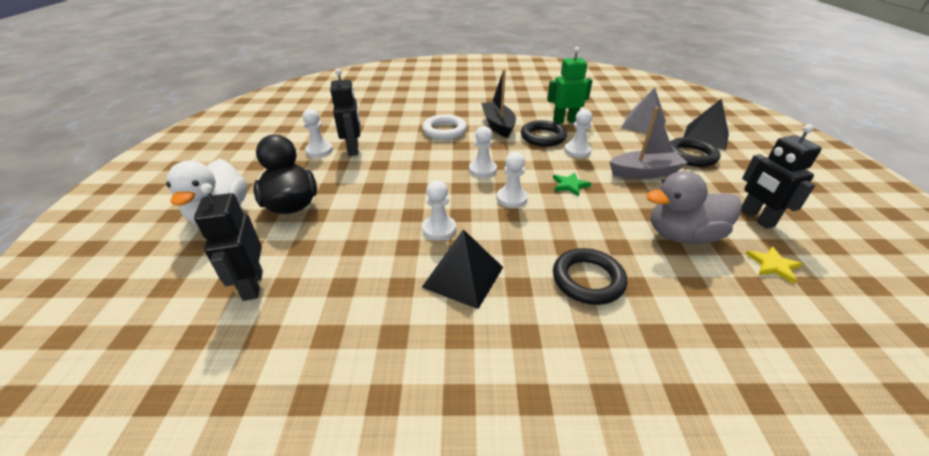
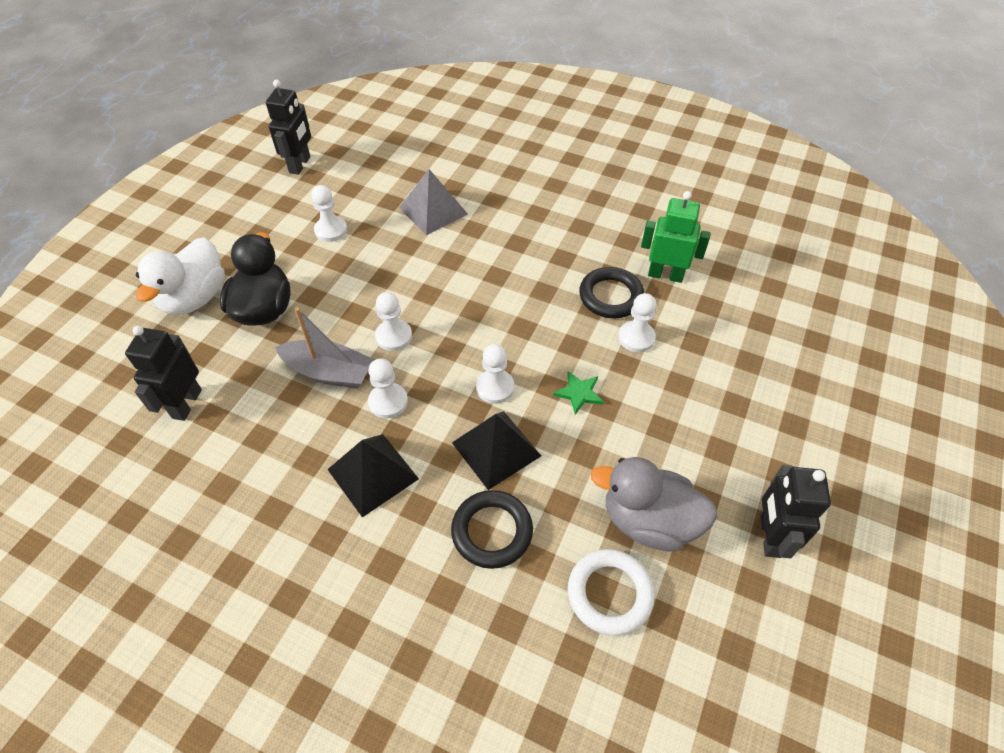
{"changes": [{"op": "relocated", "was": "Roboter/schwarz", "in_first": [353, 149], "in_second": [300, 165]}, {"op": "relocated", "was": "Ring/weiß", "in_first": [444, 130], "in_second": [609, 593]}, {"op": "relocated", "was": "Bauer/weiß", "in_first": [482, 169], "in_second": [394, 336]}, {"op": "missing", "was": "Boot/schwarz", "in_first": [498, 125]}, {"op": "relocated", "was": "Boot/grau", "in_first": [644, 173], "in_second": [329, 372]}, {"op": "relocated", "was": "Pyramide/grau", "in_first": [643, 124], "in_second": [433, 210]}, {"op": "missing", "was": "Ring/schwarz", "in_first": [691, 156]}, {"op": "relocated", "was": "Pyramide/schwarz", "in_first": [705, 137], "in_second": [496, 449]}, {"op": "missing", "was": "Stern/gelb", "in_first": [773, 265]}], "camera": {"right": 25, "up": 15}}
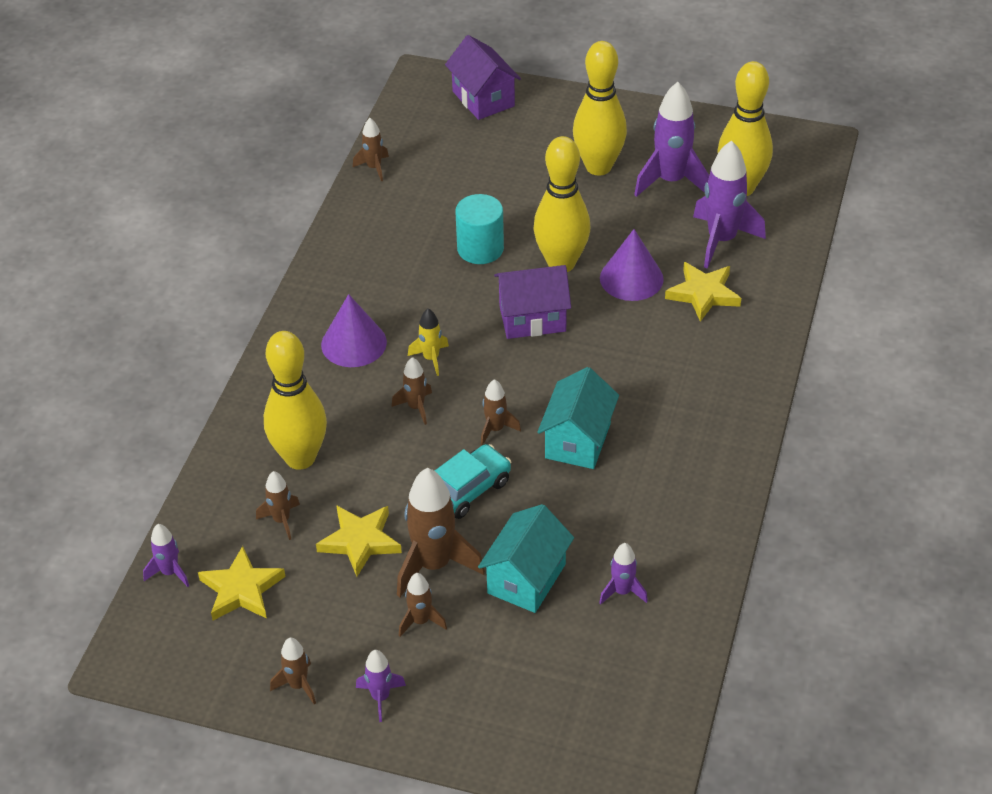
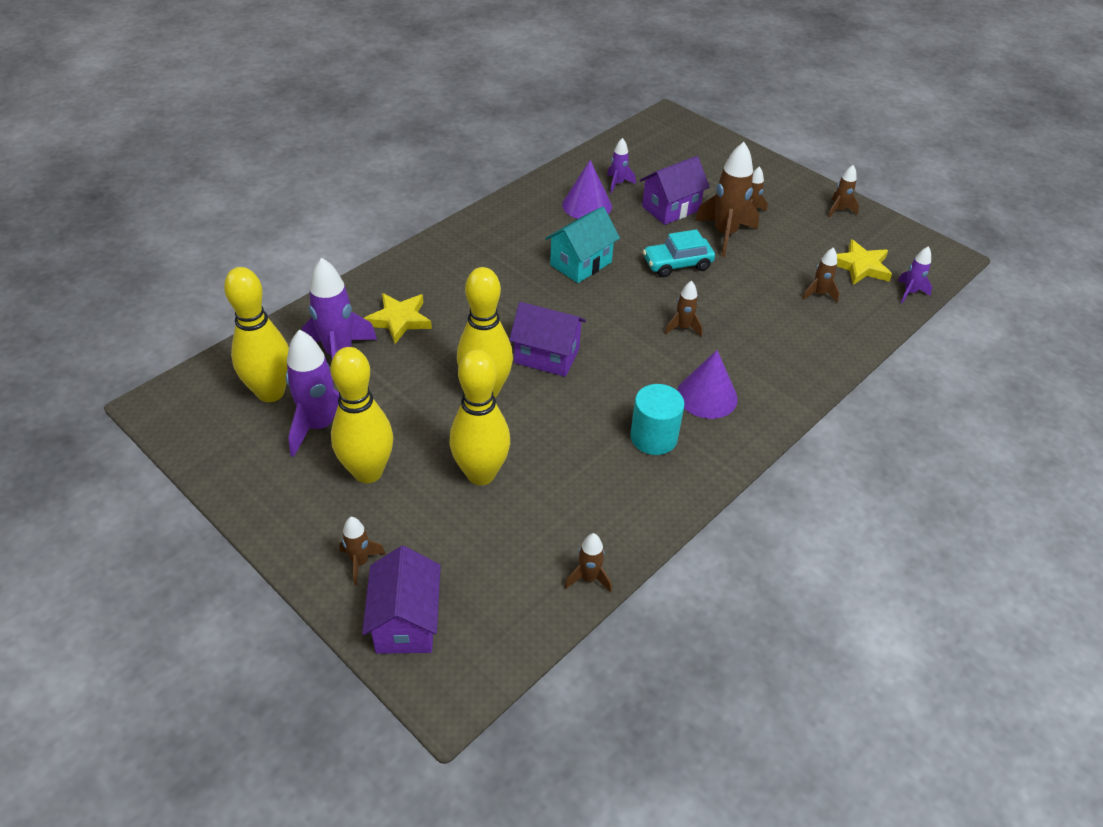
{"changes": [{"op": "relocated", "was": "Bowlingkegel/gelb", "in_first": [300, 458], "in_second": [481, 474]}, {"op": "missing", "was": "Stern/gelb", "in_first": [360, 541]}, {"op": "missing", "was": "Rakete/lila", "in_first": [380, 697]}, {"op": "missing", "was": "Rakete/gelb", "in_first": [431, 358]}, {"op": "relocated", "was": "Vollzylinder/türkis", "in_first": [480, 248], "in_second": [653, 437]}, {"op": "colour", "was": "Haus/türkis", "now": "Haus/lila", "in_first": [526, 579], "in_second": [670, 208]}, {"op": "relocated", "was": "Rakete/braun", "in_first": [495, 429], "in_second": [360, 562]}, {"op": "relocated", "was": "Kegel/lila", "in_first": [631, 278], "in_second": [587, 205]}], "camera": {"right": -155, "up": 0}}
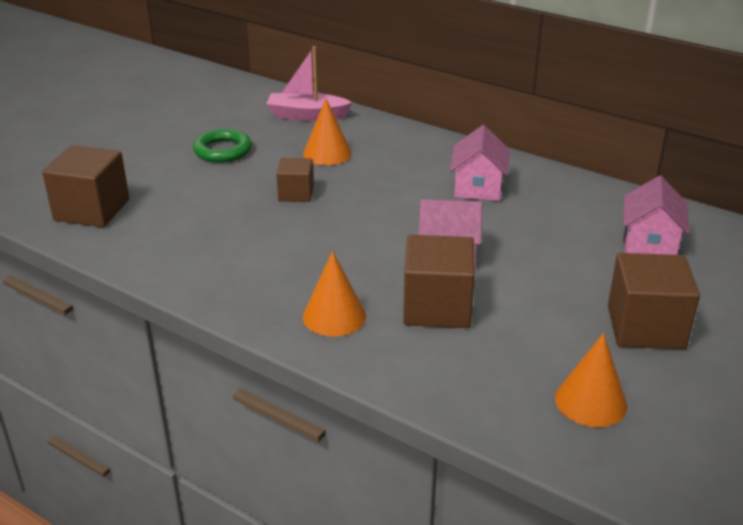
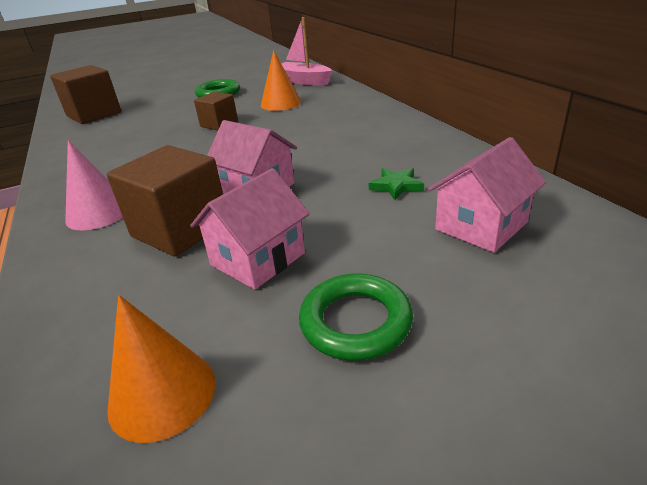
{"changes": [{"op": "colour", "was": "Kegel/orange", "now": "Kegel/rosa", "in_first": [334, 316], "in_second": [98, 213]}, {"op": "relocated", "was": "Haus/rosa", "in_first": [478, 187], "in_second": [257, 259]}, {"op": "exchanged", "was": "Kubus/braun", "now": "Ring/grün", "in_first": [645, 327], "in_second": [355, 322]}, {"op": "appeared", "now": "Stern/grün", "in_second": [396, 186]}], "camera": {"right": 35, "up": 0}}
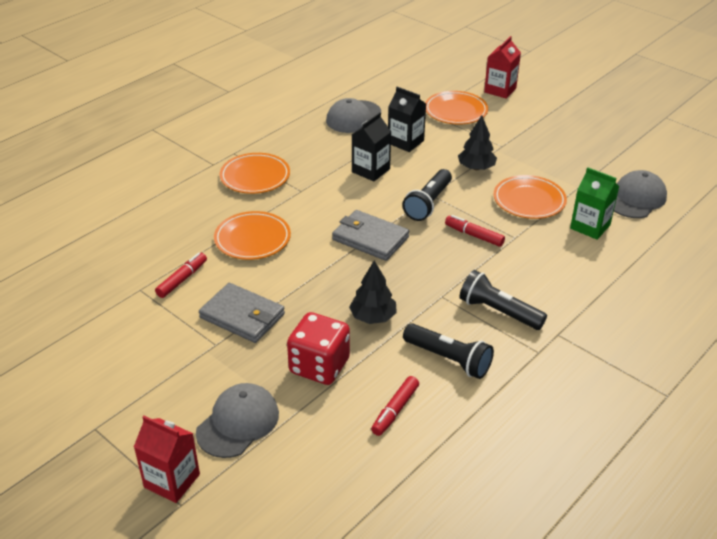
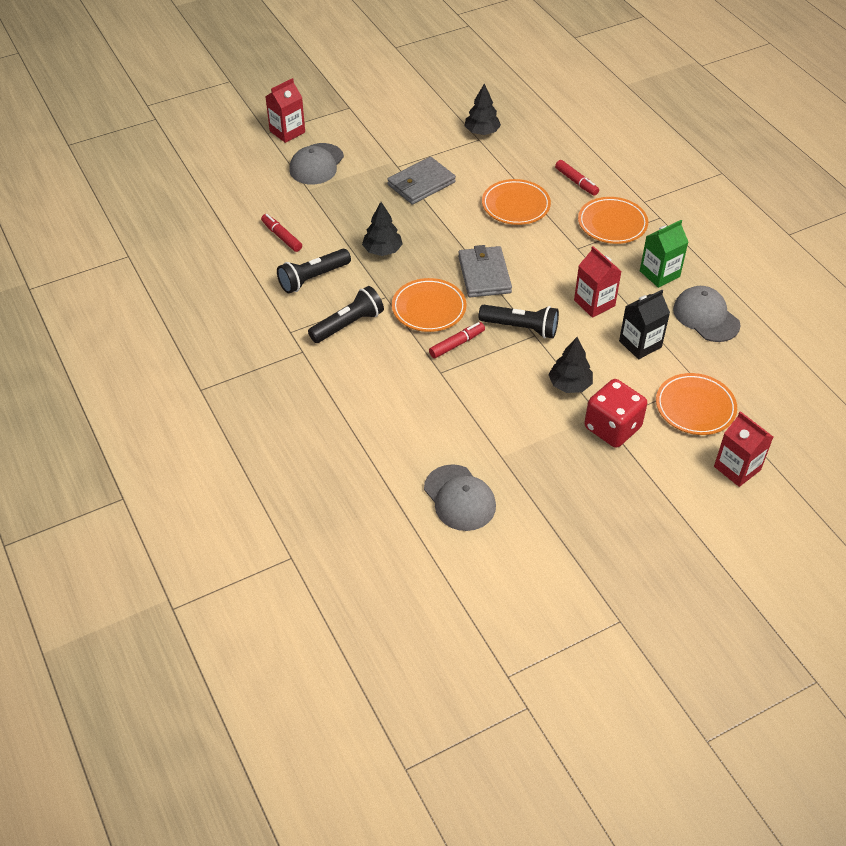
{"changes": [{"op": "relocated", "was": "Filzstift/rot", "in_first": [182, 279], "in_second": [576, 182]}, {"op": "spun", "was": "Kappe/grau", "in_first": [238, 423], "in_second": [316, 164], "clockwise": 60}, {"op": "relocated", "was": "Spielwürfel/rot", "in_first": [319, 366], "in_second": [612, 428]}, {"op": "spun", "was": "Geldbörse/grau", "in_first": [370, 238], "in_second": [484, 274], "clockwise": -60}, {"op": "colour", "was": "Getränkekarton/schwarz", "now": "Getränkekarton/rot", "in_first": [371, 170], "in_second": [594, 303]}, {"op": "spun", "was": "Taschenlampe/schwarz", "in_first": [428, 203], "in_second": [521, 328], "clockwise": 150}, {"op": "relocated", "was": "Teller/orange", "in_first": [529, 200], "in_second": [429, 308]}, {"op": "relocated", "was": "Getränkekarton/grün", "in_first": [590, 227], "in_second": [659, 274]}, {"op": "appeared", "now": "Baum/schwarz", "in_second": [482, 132]}], "camera": {"right": 110, "up": 10}}
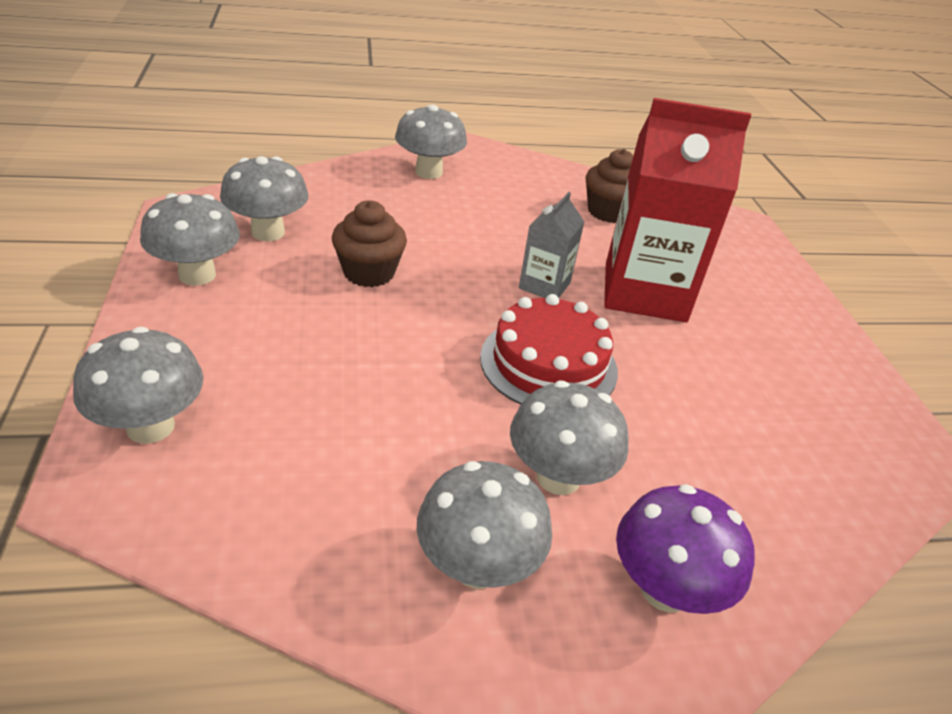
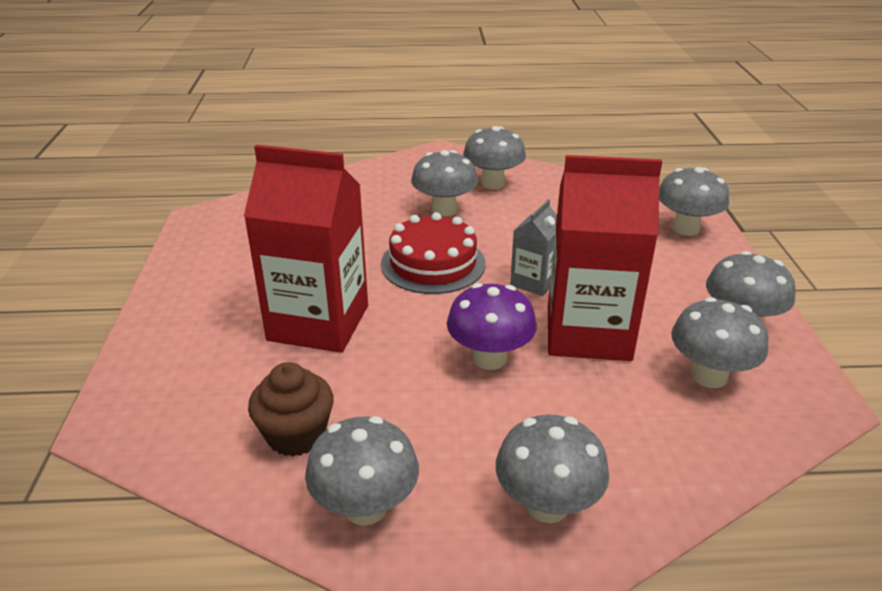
{"changes": [{"op": "exchanged", "was": "Muffin/braun", "now": "Getränkekarton/rot", "in_first": [369, 272], "in_second": [588, 333]}, {"op": "relocated", "was": "Getränkekarton/grau", "in_first": [544, 285], "in_second": [534, 282]}, {"op": "relocated", "was": "Pilz/lila", "in_first": [665, 589], "in_second": [489, 358]}, {"op": "appeared", "now": "Pilz/grau", "in_second": [365, 507]}], "camera": {"right": -170, "up": -5}}
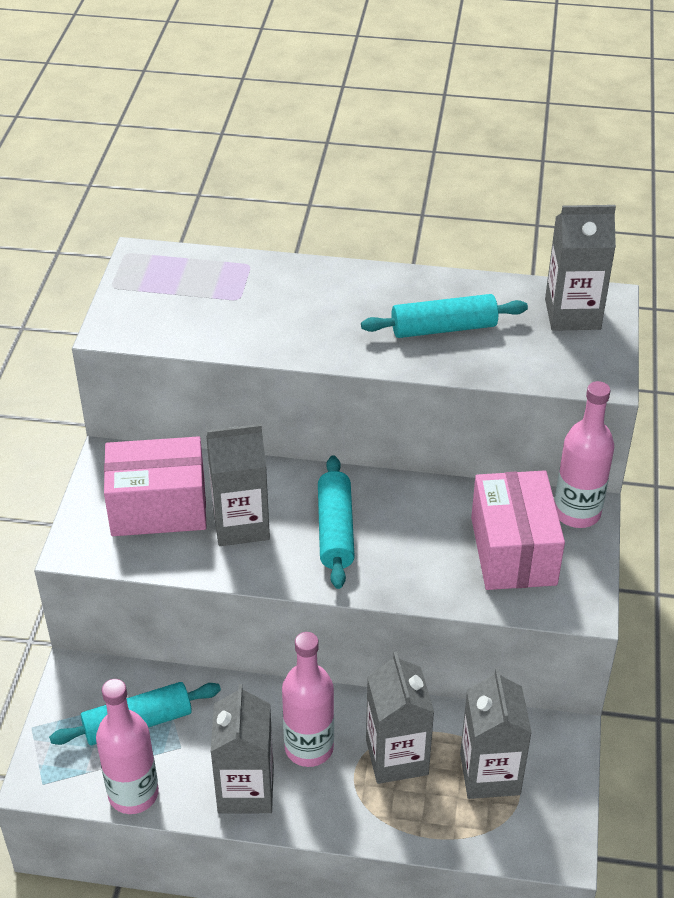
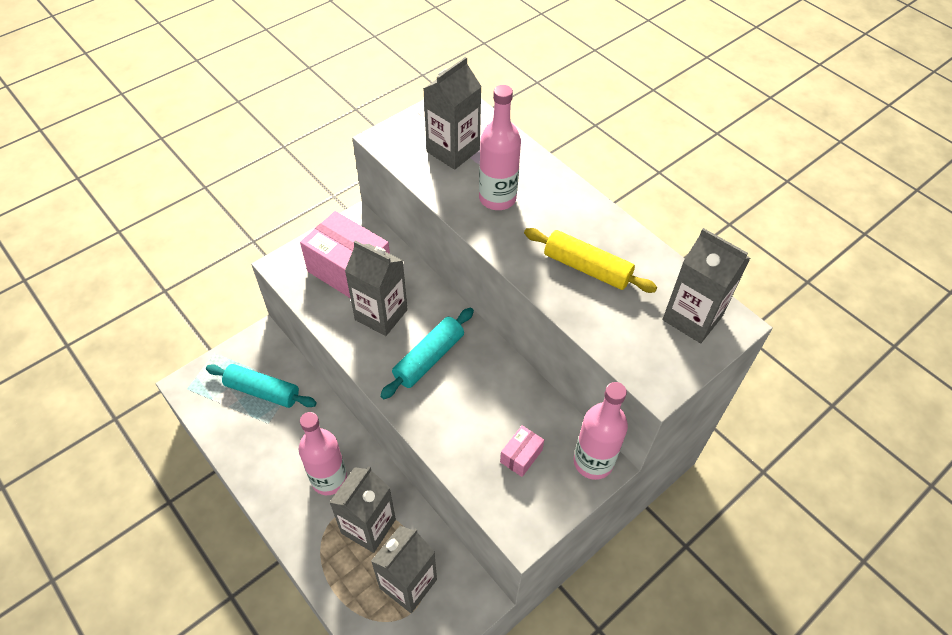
{"changes": [{"op": "relocated", "was": "Flasche/rosa", "in_first": [133, 794], "in_second": [497, 198]}, {"op": "relocated", "was": "Getränkekarton/grau", "in_first": [246, 790], "in_second": [453, 151]}, {"op": "colour", "was": "Nudelholz/türkis", "now": "Nudelholz/gelb", "in_first": [444, 328], "in_second": [587, 268]}, {"op": "size", "was": "Schachtel/rosa", "in_first": [513, 551], "in_second": [521, 456], "ratio": 0.46}], "camera": {"right": 40, "up": 10}}
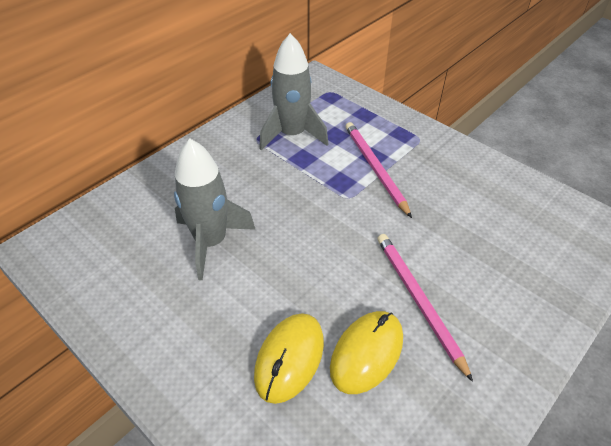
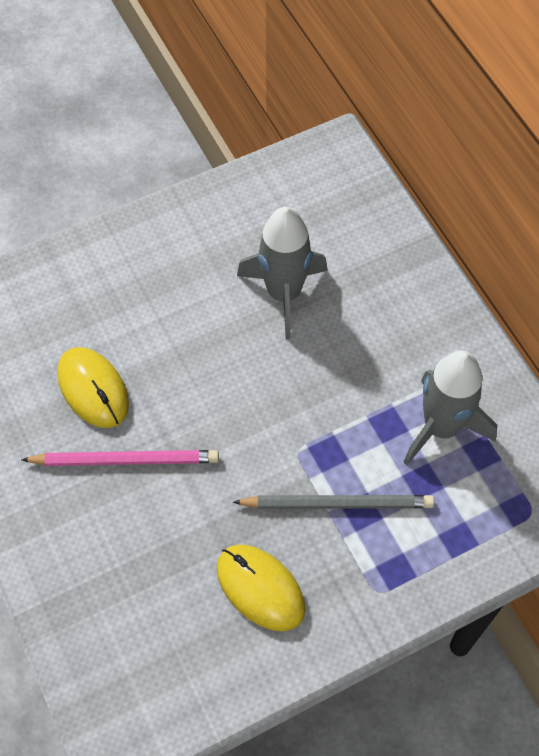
{"changes": [{"op": "relocated", "was": "Computermaus/gelb", "in_first": [289, 358], "in_second": [260, 588]}, {"op": "colour", "was": "Bleistift/rosa", "now": "Bleistift/grau", "in_first": [375, 168], "in_second": [337, 503]}], "camera": {"right": 110, "up": 15}}
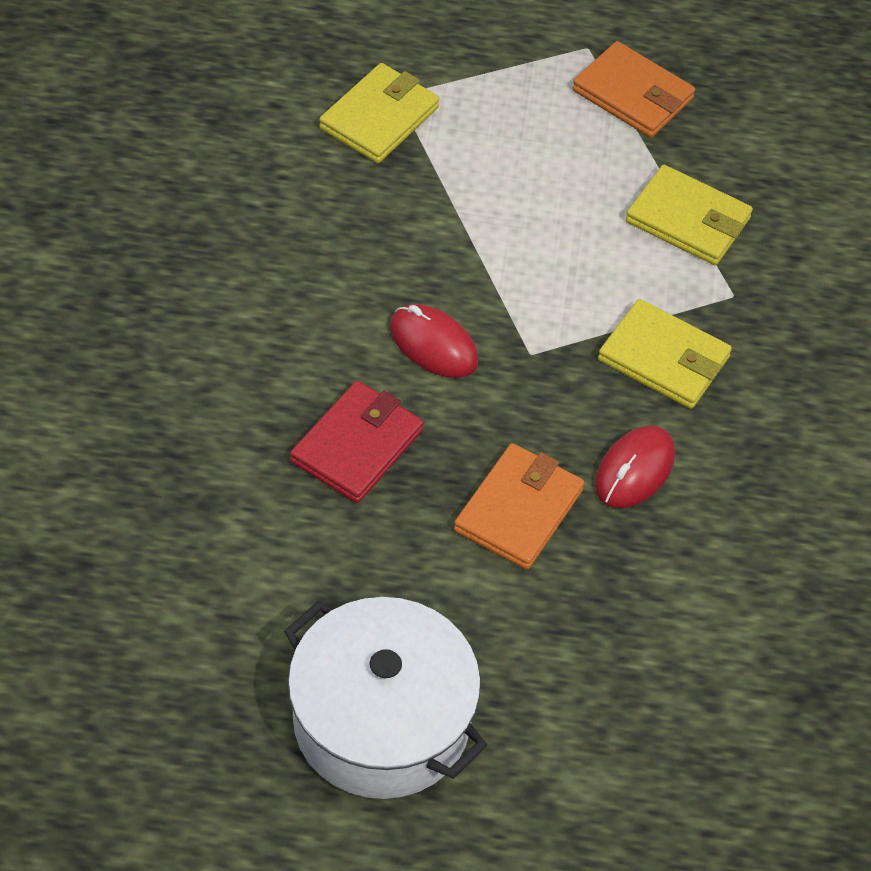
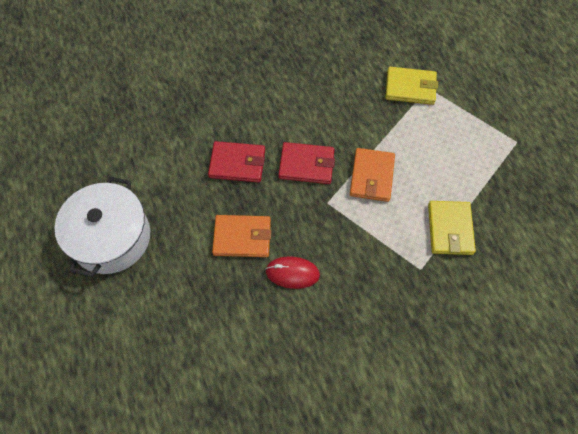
{"changes": [{"op": "exchanged", "was": "Computermaus/rot", "now": "Geldbörse/rot", "in_first": [433, 345], "in_second": [306, 165]}, {"op": "relocated", "was": "Geldbörse/orange", "in_first": [632, 94], "in_second": [372, 176]}, {"op": "missing", "was": "Geldbörse/gelb", "in_first": [663, 358]}], "camera": {"right": 65, "up": 10}}
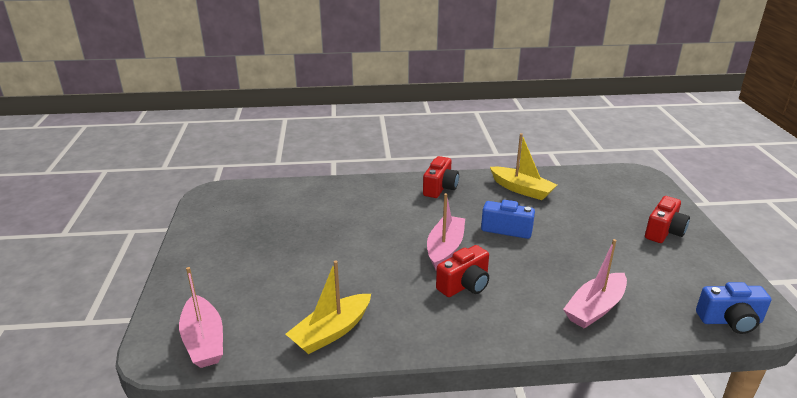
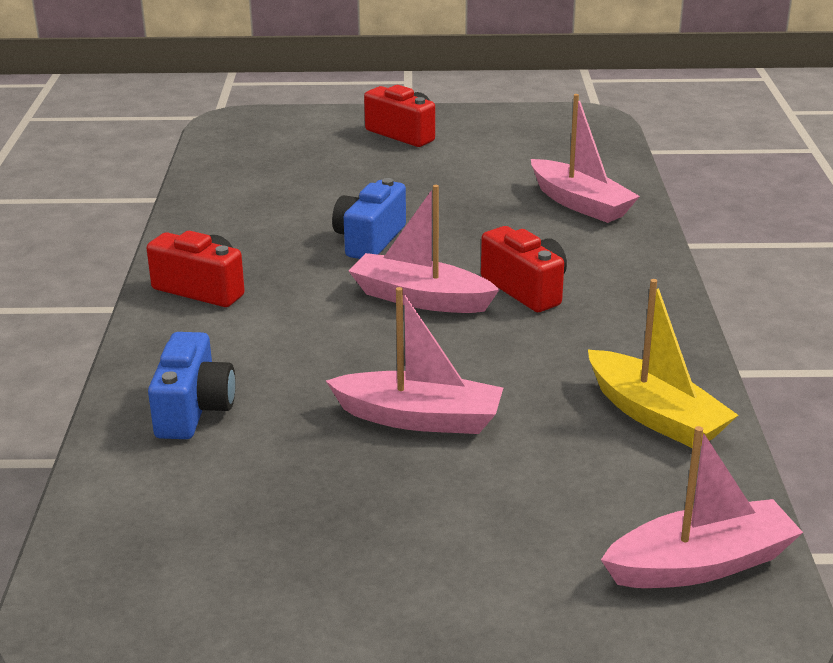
{"changes": [{"op": "missing", "was": "Boot/gelb", "in_first": [522, 189]}, {"op": "relocated", "was": "Kamera/blau", "in_first": [730, 321], "in_second": [193, 410]}, {"op": "appeared", "now": "Boot/rosa", "in_second": [420, 418]}], "camera": {"right": -85, "up": 0}}
